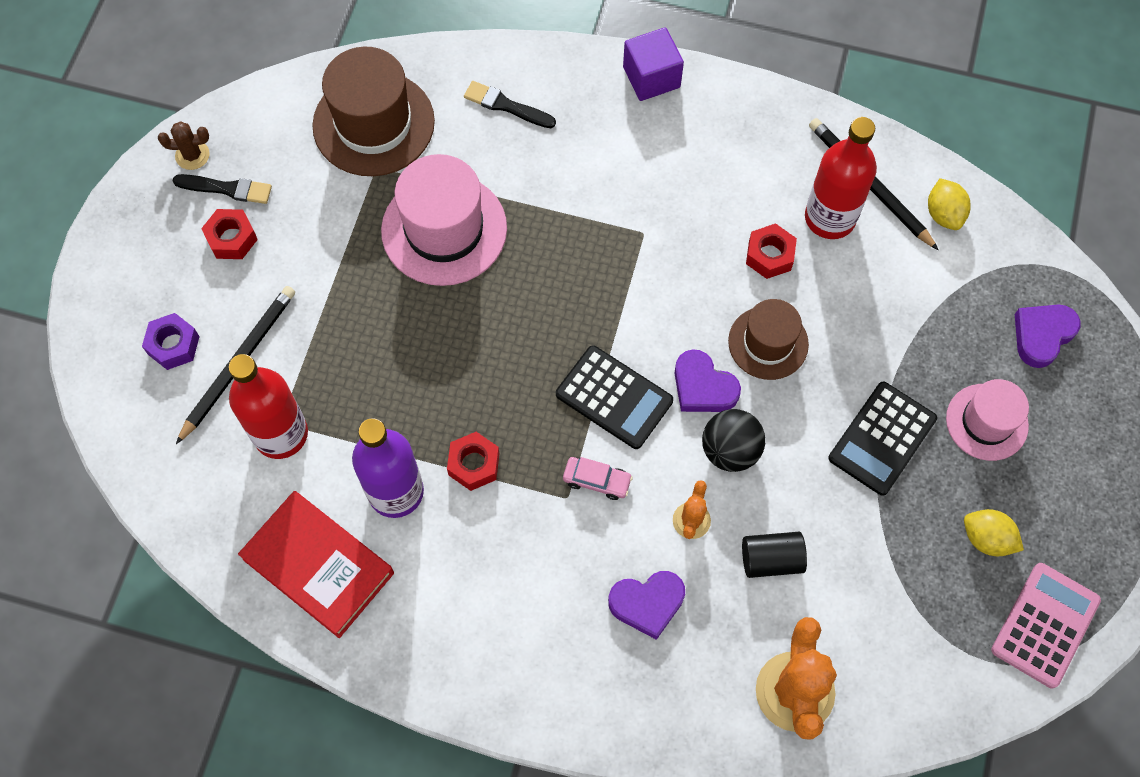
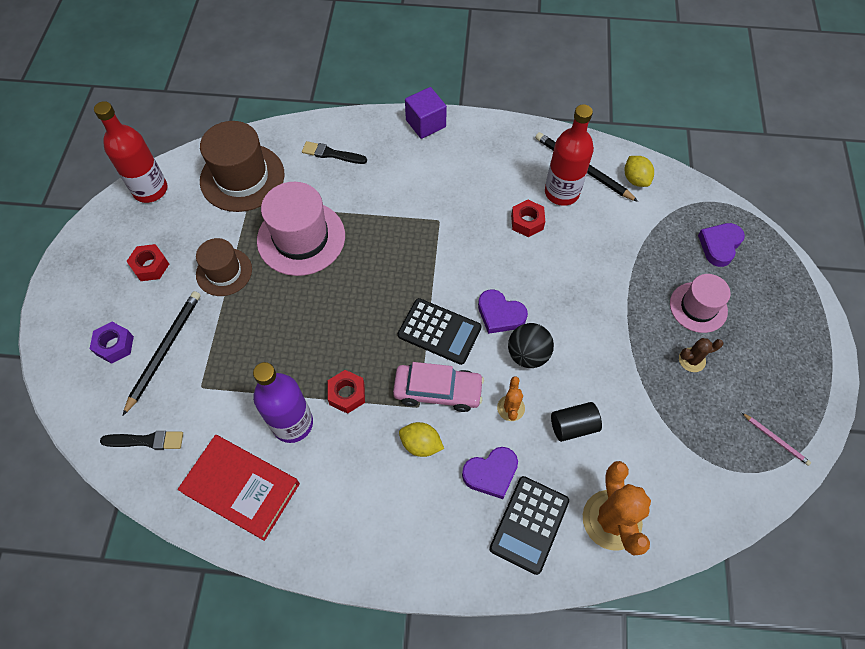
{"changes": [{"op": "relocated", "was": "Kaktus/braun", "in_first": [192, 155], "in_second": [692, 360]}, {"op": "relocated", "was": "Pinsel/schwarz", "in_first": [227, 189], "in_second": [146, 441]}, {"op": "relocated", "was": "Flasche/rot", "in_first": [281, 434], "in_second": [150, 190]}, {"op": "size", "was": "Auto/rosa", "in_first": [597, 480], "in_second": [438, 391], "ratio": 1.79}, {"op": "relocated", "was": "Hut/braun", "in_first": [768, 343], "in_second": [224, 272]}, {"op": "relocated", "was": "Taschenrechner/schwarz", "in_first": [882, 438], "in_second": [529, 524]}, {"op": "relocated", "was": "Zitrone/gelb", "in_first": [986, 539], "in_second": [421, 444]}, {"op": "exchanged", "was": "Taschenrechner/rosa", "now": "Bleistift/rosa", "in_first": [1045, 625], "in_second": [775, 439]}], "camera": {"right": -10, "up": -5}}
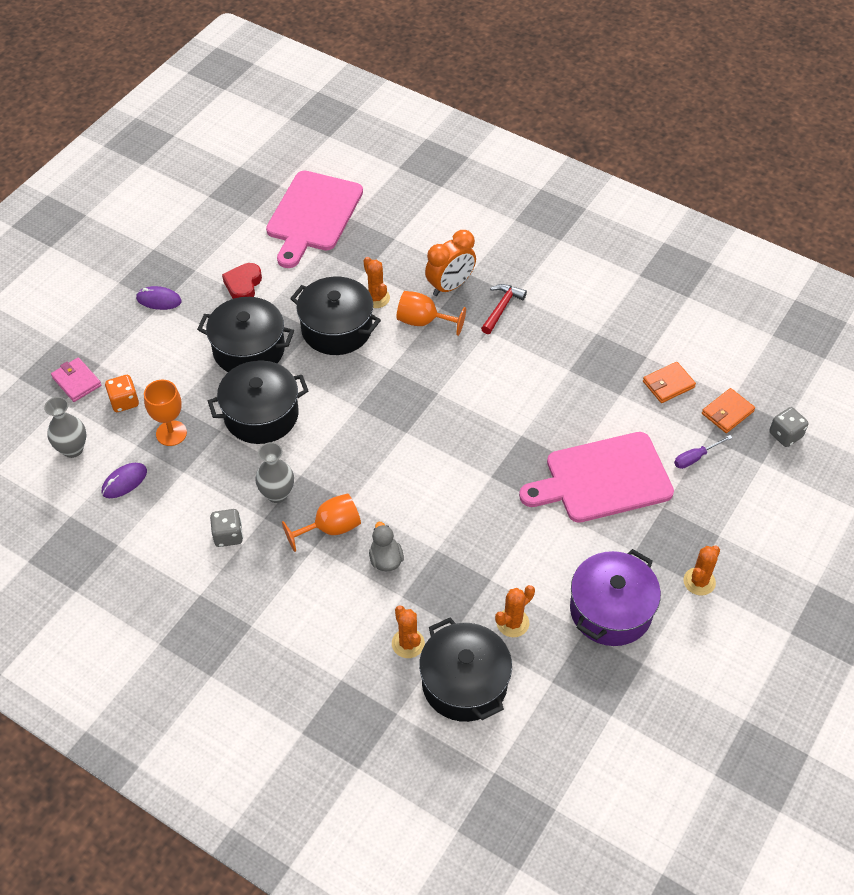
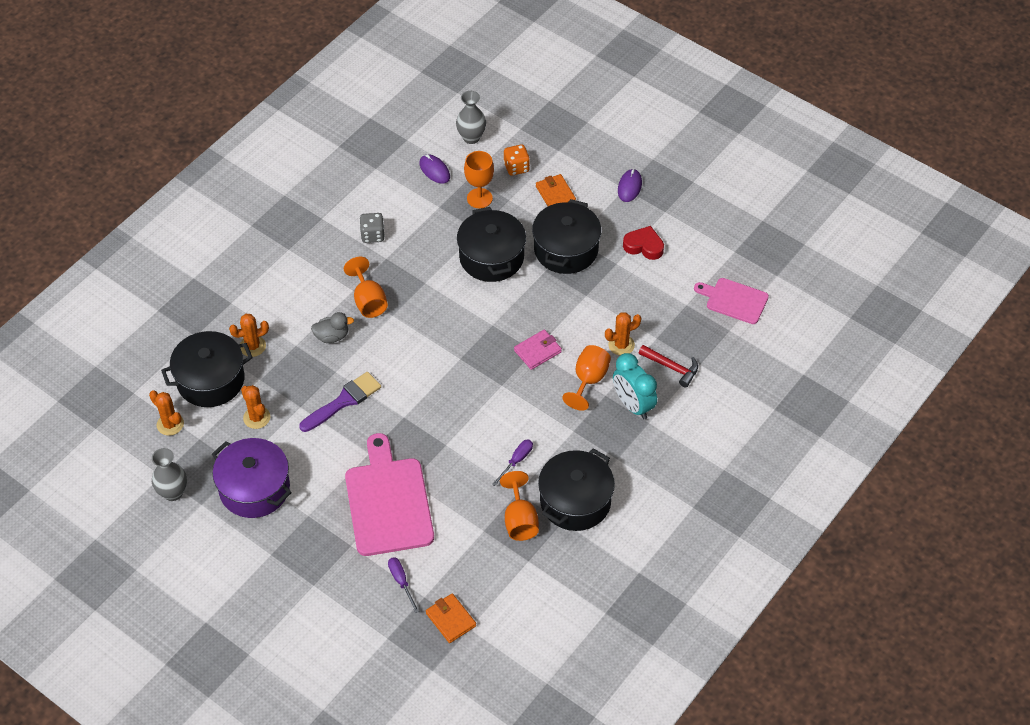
{"changes": [{"op": "relocated", "was": "Geldbörse/rosa", "in_first": [76, 381], "in_second": [537, 351]}, {"op": "relocated", "was": "Vase/grau", "in_first": [277, 494], "in_second": [173, 493]}, {"op": "size", "was": "Schneidebrett/rosa", "in_first": [313, 215], "in_second": [734, 300], "ratio": 0.57}, {"op": "relocated", "was": "Kochtopf/schwarz", "in_first": [336, 329], "in_second": [575, 501]}, {"op": "colour", "was": "Wecker/orange", "now": "Wecker/türkis", "in_first": [450, 286], "in_second": [633, 405]}, {"op": "relocated", "was": "Hammer/rot", "in_first": [501, 308], "in_second": [672, 367]}, {"op": "relocated", "was": "Geldbörse/orange", "in_first": [668, 384], "in_second": [555, 194]}, {"op": "relocated", "was": "Kaktus/orange", "in_first": [699, 581], "in_second": [170, 424]}, {"op": "missing", "was": "Spielwürfel/grau", "in_first": [785, 435]}, {"op": "appeared", "now": "Pinsel/lila", "in_second": [344, 401]}, {"op": "appeared", "now": "Schraubenzieher/lila", "in_second": [516, 461]}, {"op": "appeared", "now": "Kelch/orange", "in_second": [520, 520]}], "camera": {"right": 95, "up": 0}}
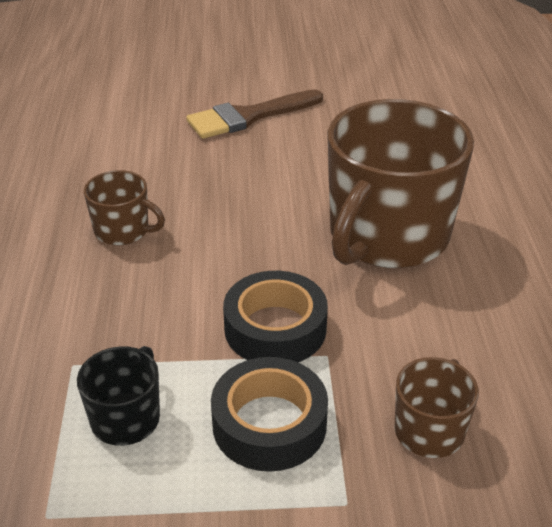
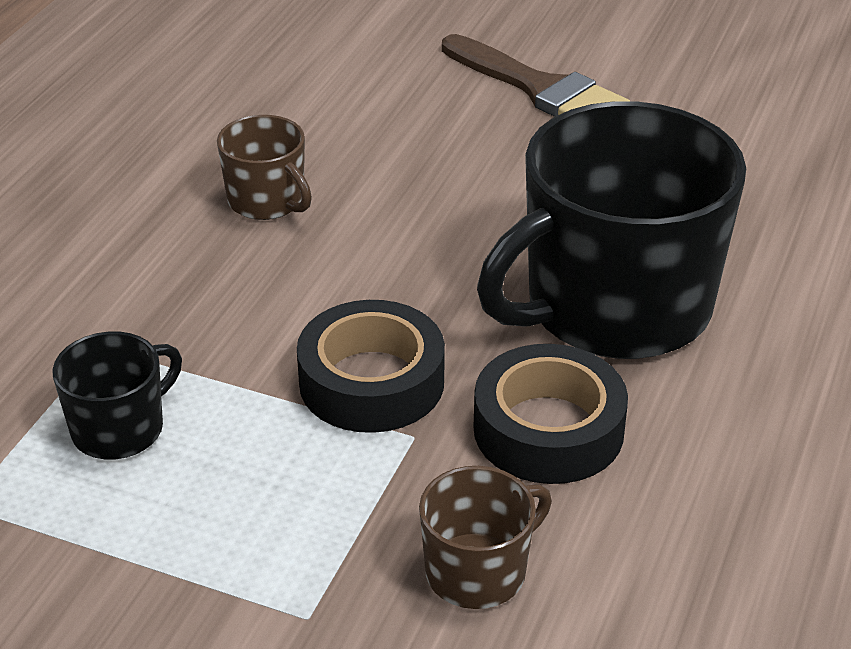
{"changes": [{"op": "spun", "was": "Pinsel/braun", "in_first": [248, 117], "in_second": [540, 89], "clockwise": -135}, {"op": "relocated", "was": "Klebeband/schwarz", "in_first": [269, 424], "in_second": [548, 429]}, {"op": "colour", "was": "Tasse/braun", "now": "Tasse/schwarz", "in_first": [387, 236], "in_second": [614, 308]}], "camera": {"right": 25, "up": 0}}
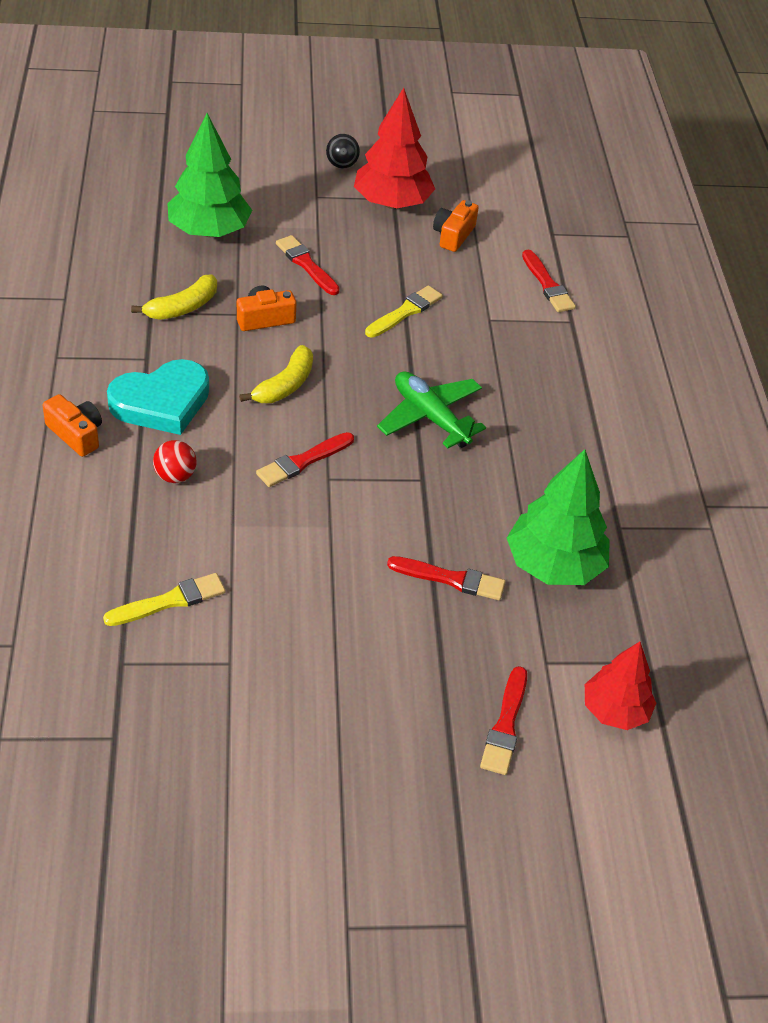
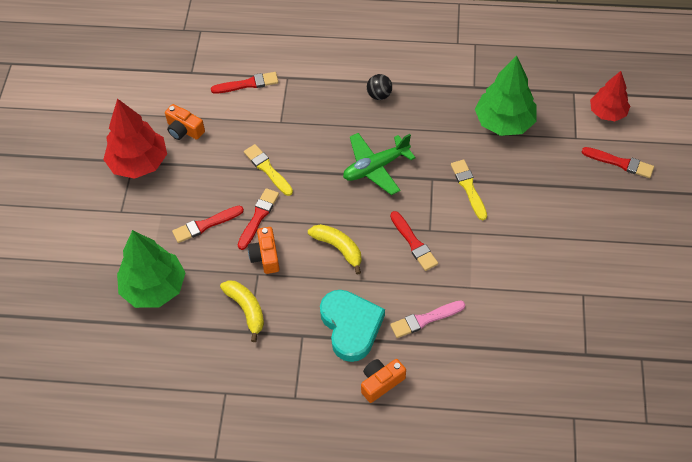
{"changes": [{"op": "relocated", "was": "Pinsel/gelb", "in_first": [170, 601], "in_second": [468, 188]}, {"op": "exchanged", "was": "Ball/rot", "now": "Pinsel/rosa", "in_first": [175, 476], "in_second": [425, 319]}, {"op": "relocated", "was": "Ball/schwarz", "in_first": [342, 165], "in_second": [379, 95]}, {"op": "relocated", "was": "Pinsel/rot", "in_first": [451, 579], "in_second": [258, 217]}], "camera": {"right": -75, "up": 10}}
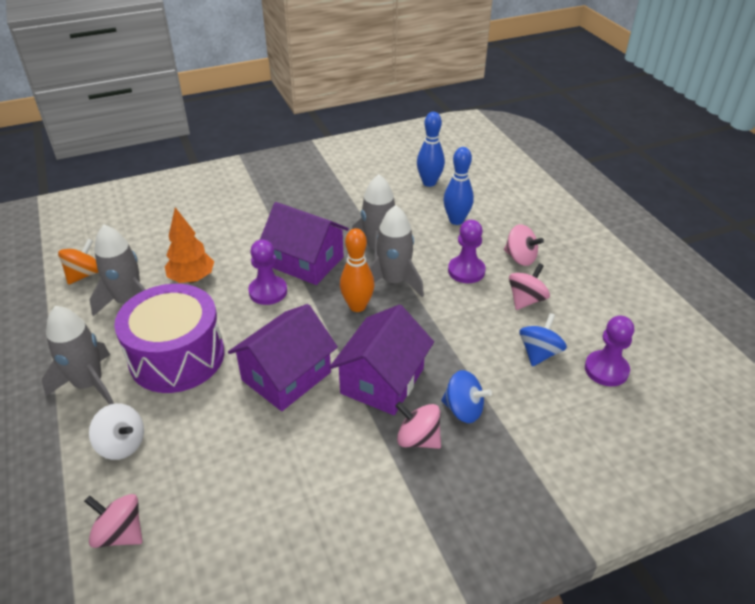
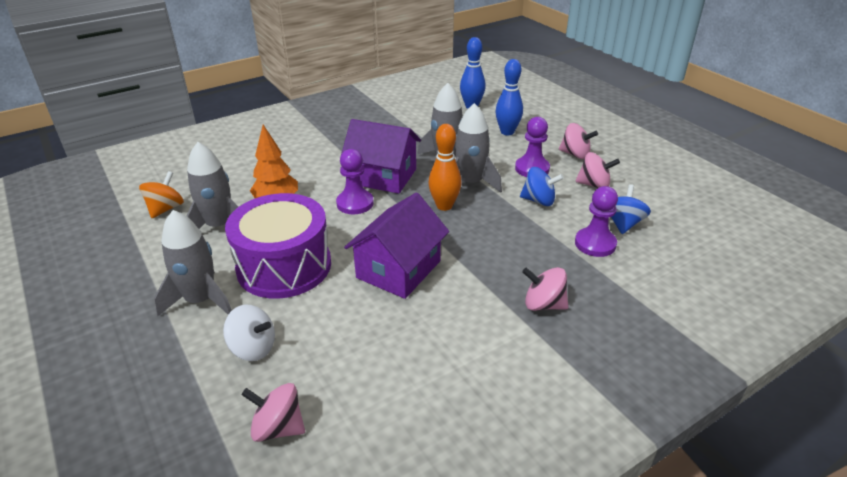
{"changes": [{"op": "missing", "was": "Haus/lila", "in_first": [382, 381]}, {"op": "relocated", "was": "Kreisel/blau", "in_first": [463, 409], "in_second": [539, 200]}, {"op": "spun", "was": "Kreisel/rosa", "in_first": [526, 300], "in_second": [594, 185], "clockwise": 75}, {"op": "relocated", "was": "Bauer/lila", "in_first": [606, 370], "in_second": [595, 244]}], "camera": {"right": -10, "up": -5}}
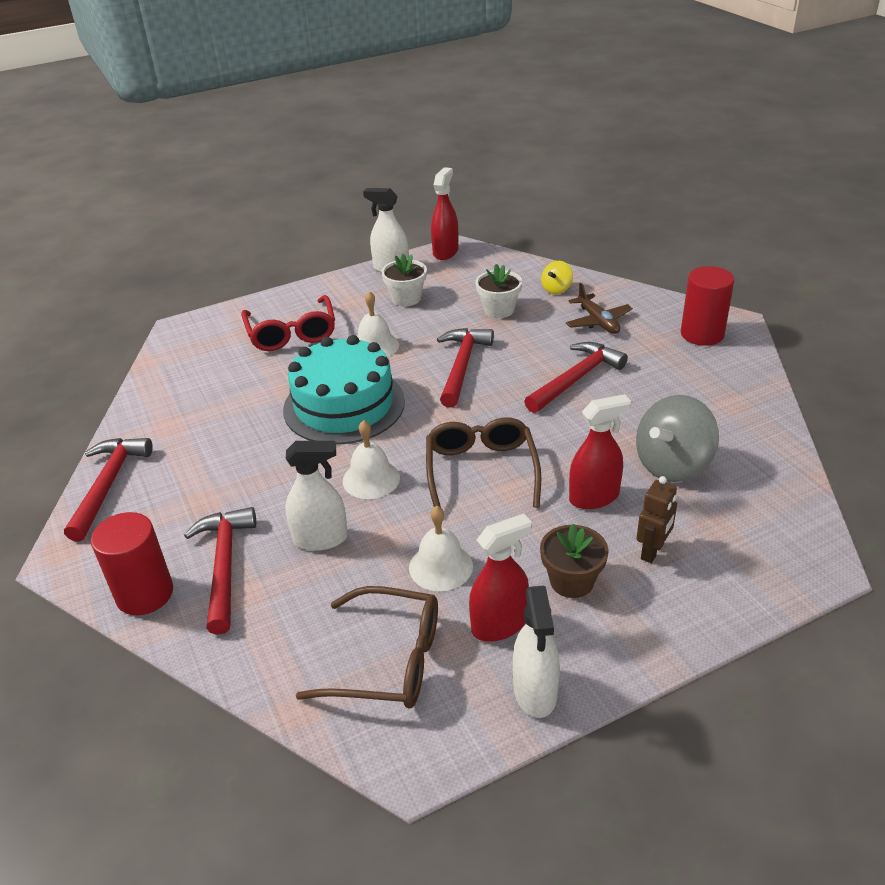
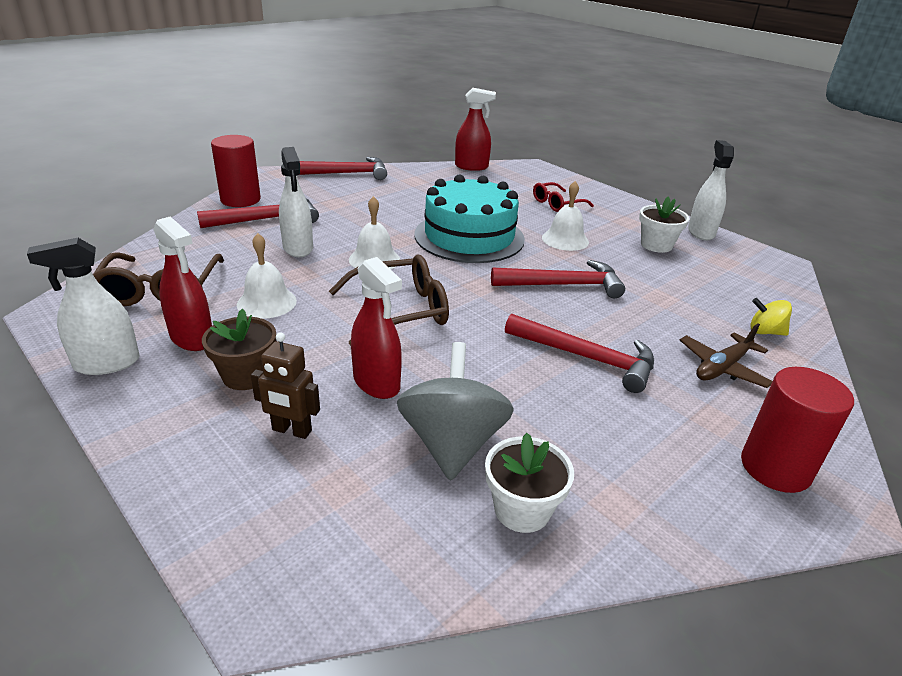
{"changes": [{"op": "size", "was": "Brille/rot", "in_first": [291, 333], "in_second": [557, 204], "ratio": 0.63}, {"op": "relocated", "was": "Sprühflasche/rot", "in_first": [445, 252], "in_second": [471, 167]}, {"op": "relocated", "was": "Blumentopf/weiß", "in_first": [499, 310], "in_second": [522, 509]}, {"op": "spun", "was": "Kreisel/grau", "in_first": [672, 465], "in_second": [452, 443], "clockwise": 60}], "camera": {"right": 70, "up": -5}}
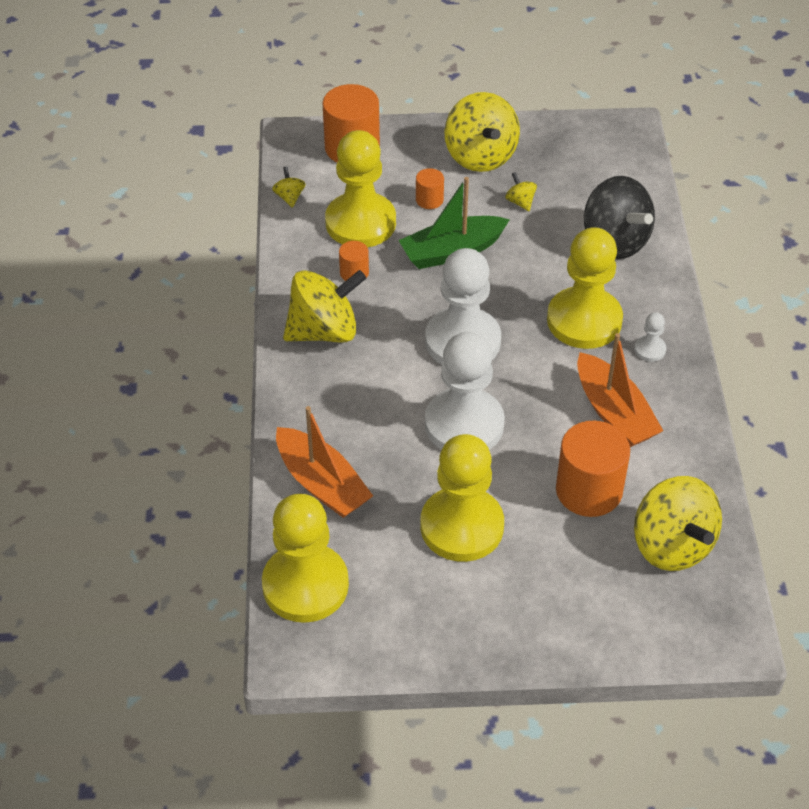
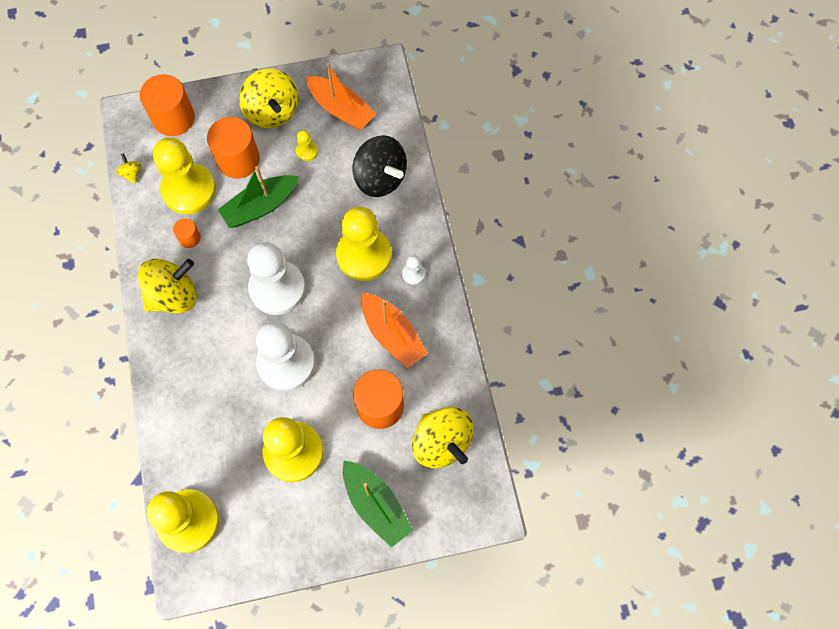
{"changes": [{"op": "relocated", "was": "Boot/orange", "in_first": [322, 484], "in_second": [341, 109]}, {"op": "size", "was": "Vollzylinder/orange", "in_first": [429, 200], "in_second": [238, 160], "ratio": 2.03}, {"op": "exchanged", "was": "Kreisel/gelb", "now": "Bauer/gelb", "in_first": [520, 202], "in_second": [307, 151]}, {"op": "appeared", "now": "Boot/grün", "in_second": [376, 505]}], "camera": {"right": -10, "up": 20}}
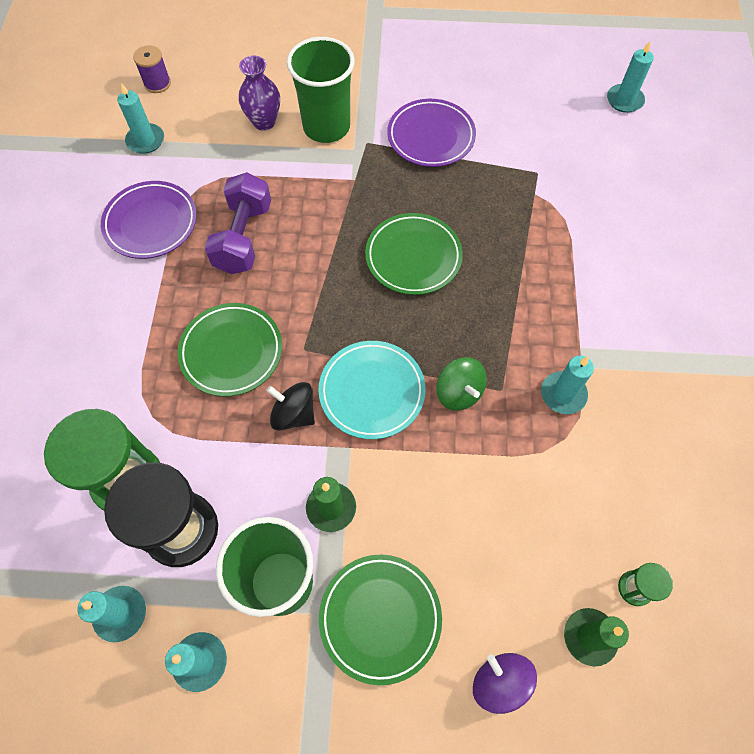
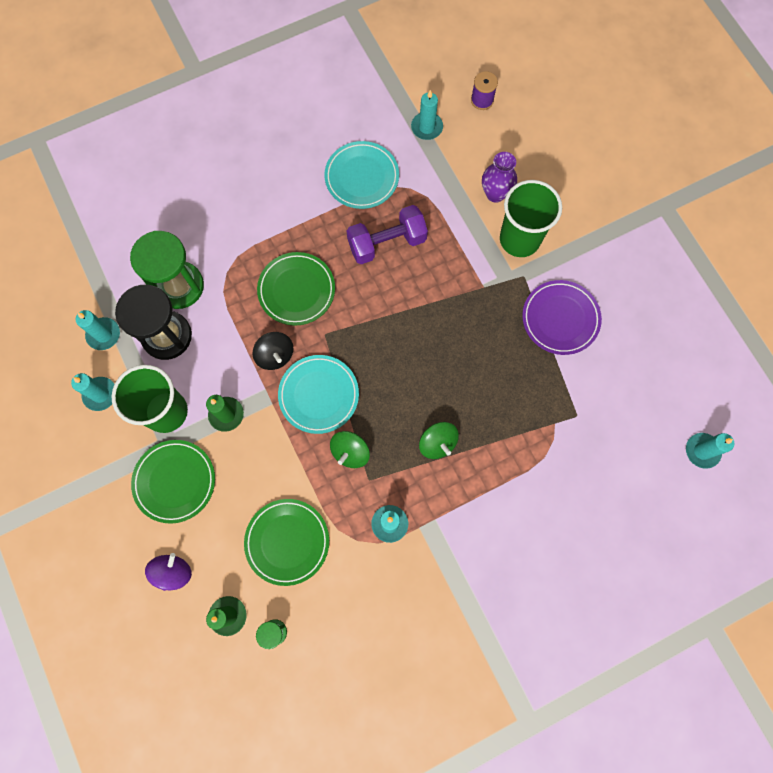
{"changes": [{"op": "colour", "was": "Teller/lila", "now": "Teller/türkis", "in_first": [151, 223], "in_second": [362, 177]}, {"op": "spun", "was": "Kreisel/schwarz", "in_first": [294, 414], "in_second": [275, 355], "clockwise": 150}, {"op": "relocated", "was": "Teller/grün", "in_first": [413, 257], "in_second": [287, 542]}, {"op": "appeared", "now": "Kreisel/grün", "in_second": [437, 443]}], "camera": {"right": 60, "up": 10}}
